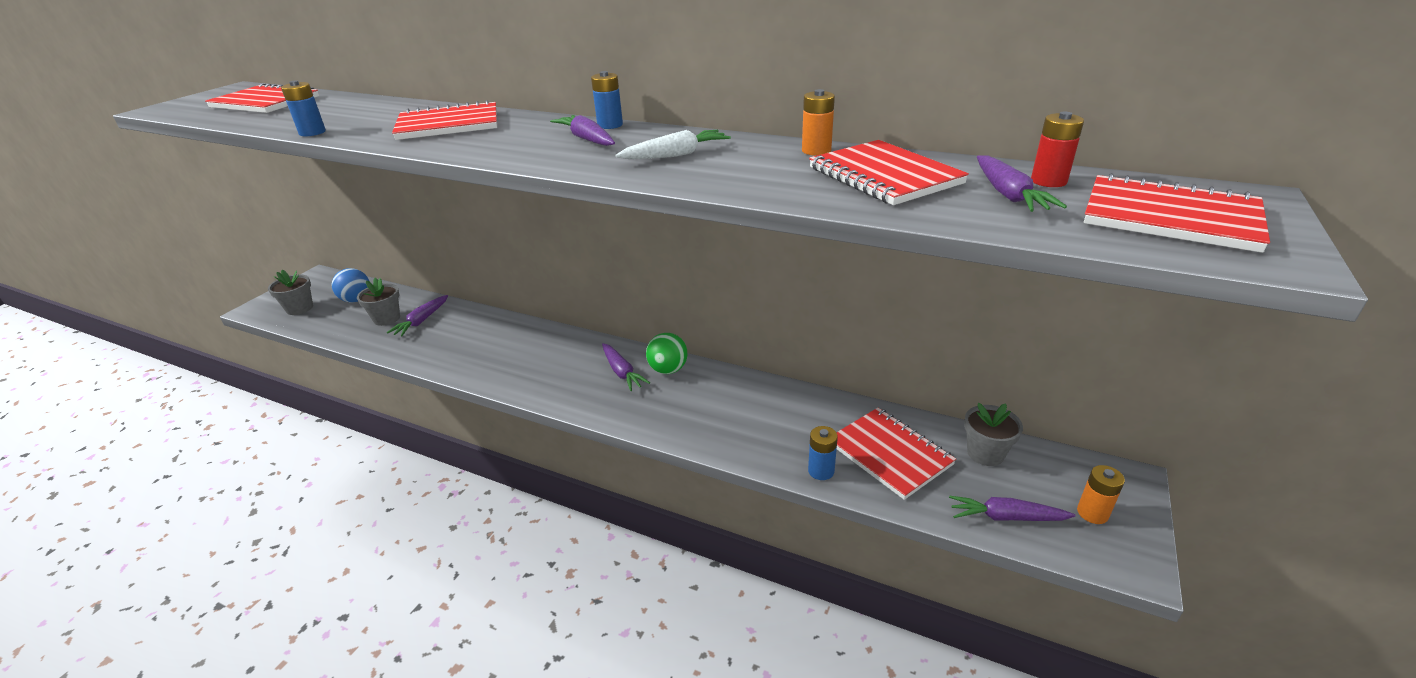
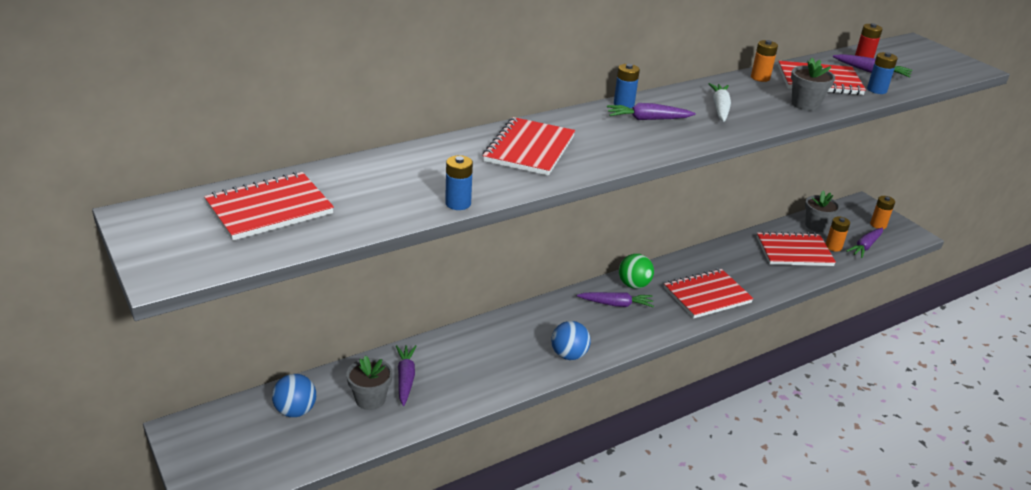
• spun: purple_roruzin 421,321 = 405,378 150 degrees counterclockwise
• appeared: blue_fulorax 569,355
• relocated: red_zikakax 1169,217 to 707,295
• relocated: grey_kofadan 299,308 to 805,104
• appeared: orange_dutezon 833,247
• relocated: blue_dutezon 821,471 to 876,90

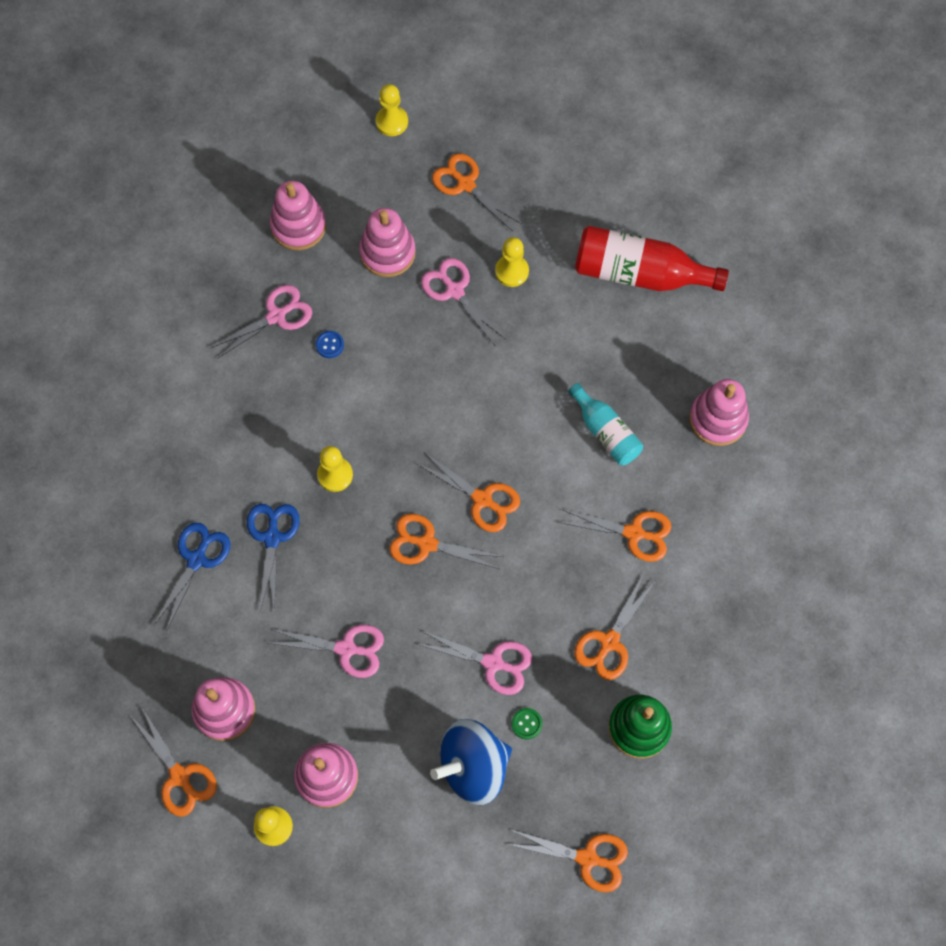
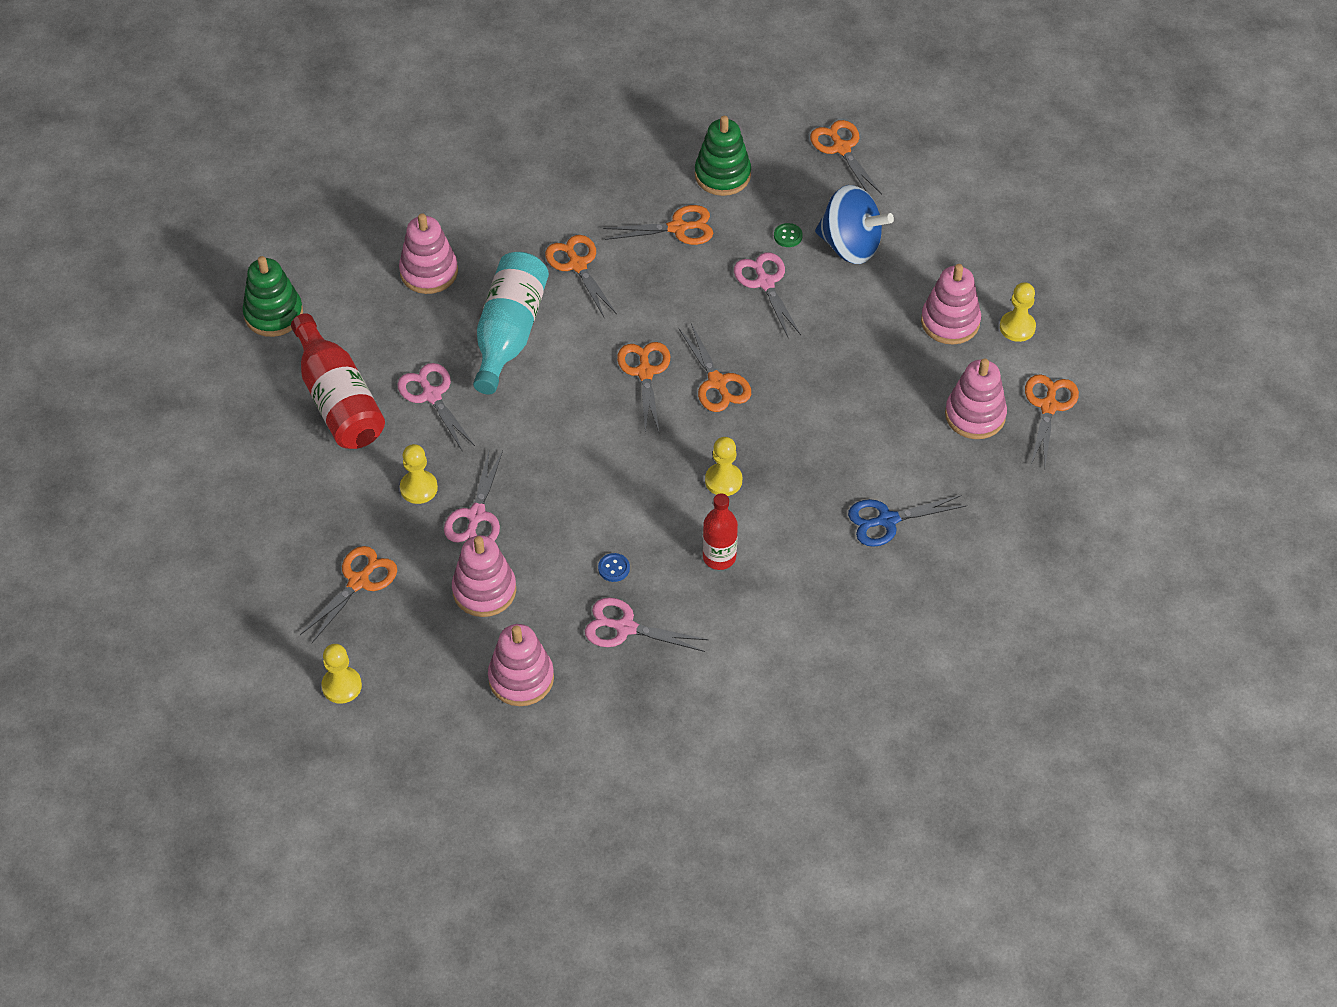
• appeared: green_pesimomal 273,314
• spun: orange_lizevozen 465,184 = 359,581 150 degrees counterclockwise
• relocated: pink_lizevozen 347,649 to 431,395
• size: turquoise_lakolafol 605,432 = 509,333 x1.63
• appeared: red_lakolafol 719,557
• missing: blue_lizevozen 272,537

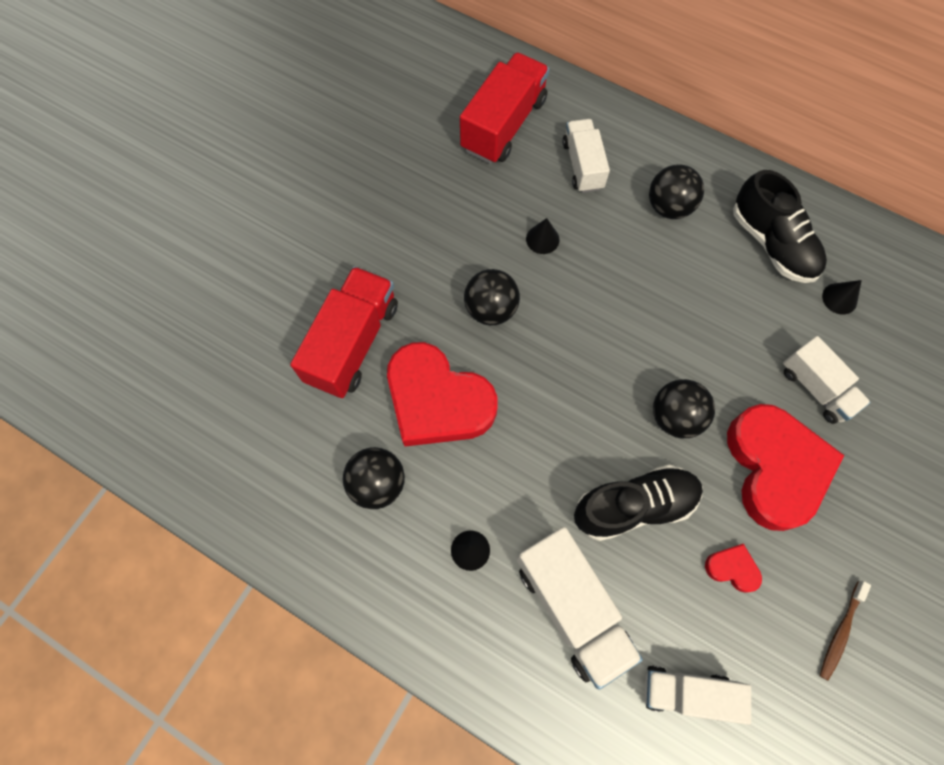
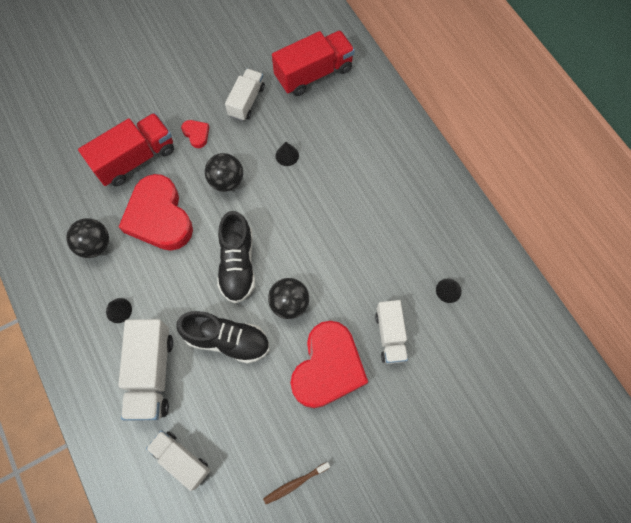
• relocated: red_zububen 732,568 to 196,134
• relocated: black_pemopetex 771,243 to 237,264
• relocated: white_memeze 582,165 to 246,101
• missing: black_fulorax 668,207

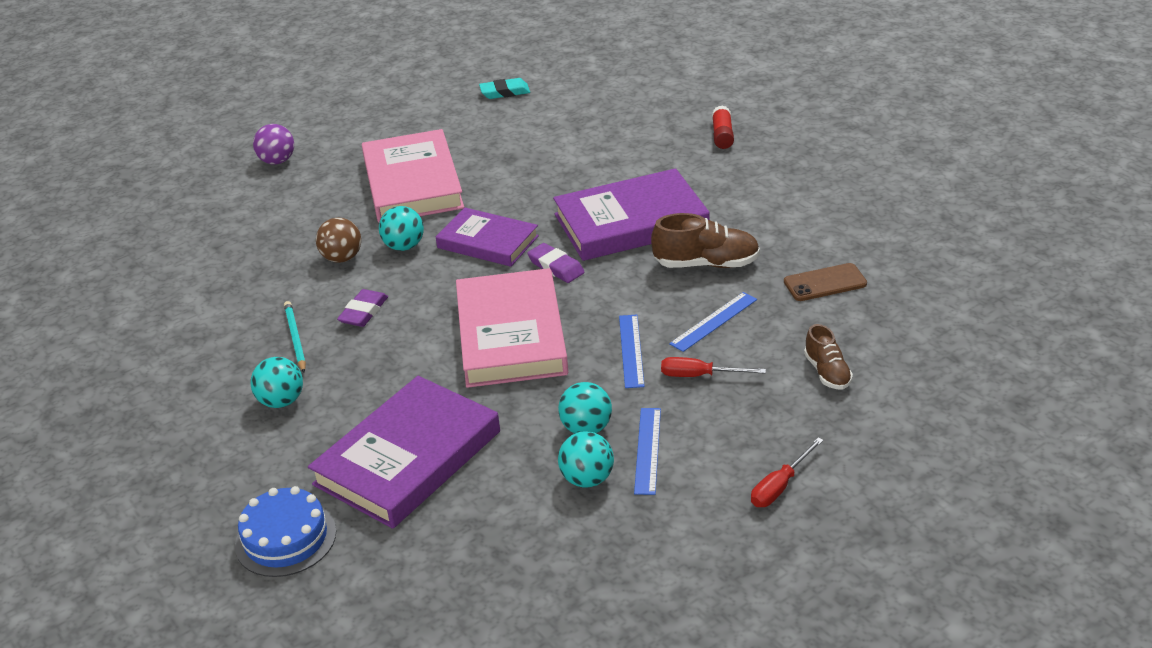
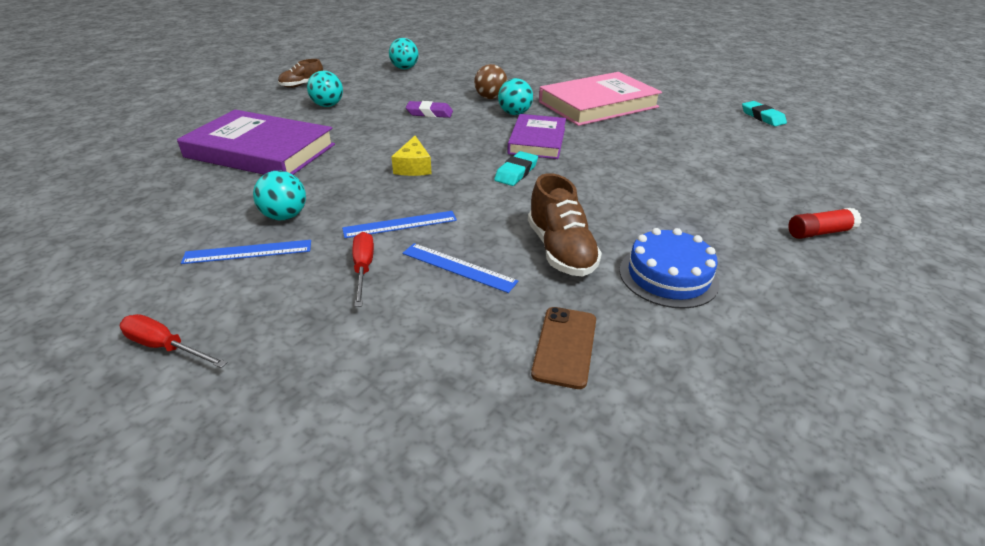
• relocated: brown_pemopetex 827,372 to 302,85
• relocated: turquoise_fulorax 587,479 to 404,68
• exchanged: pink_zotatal 511,335 to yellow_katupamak 413,167
• colour: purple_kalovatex 556,267 to turquoise_kalovatex 516,172
• spun: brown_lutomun 825,283 = 565,346 45 degrees clockwise
• relocated: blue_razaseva 285,538 to 668,276
• missing: purple_fulorax 277,161
• missing: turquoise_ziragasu 295,338
• missing: purple_zotatal 631,222

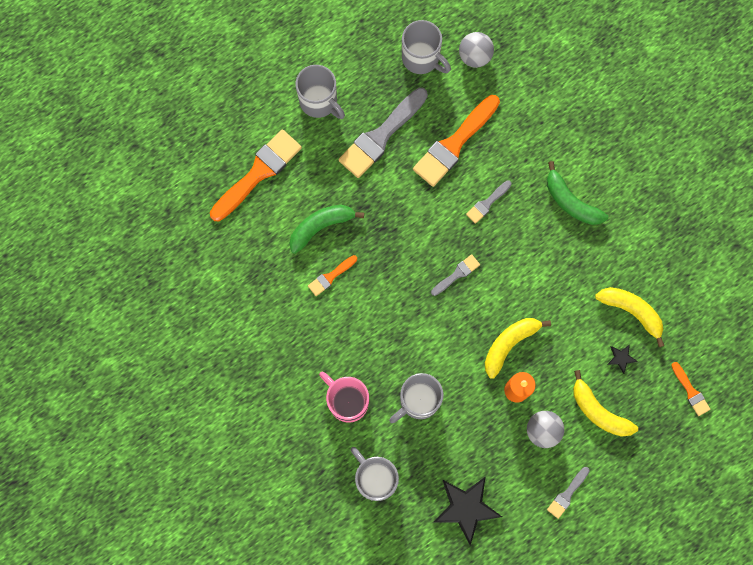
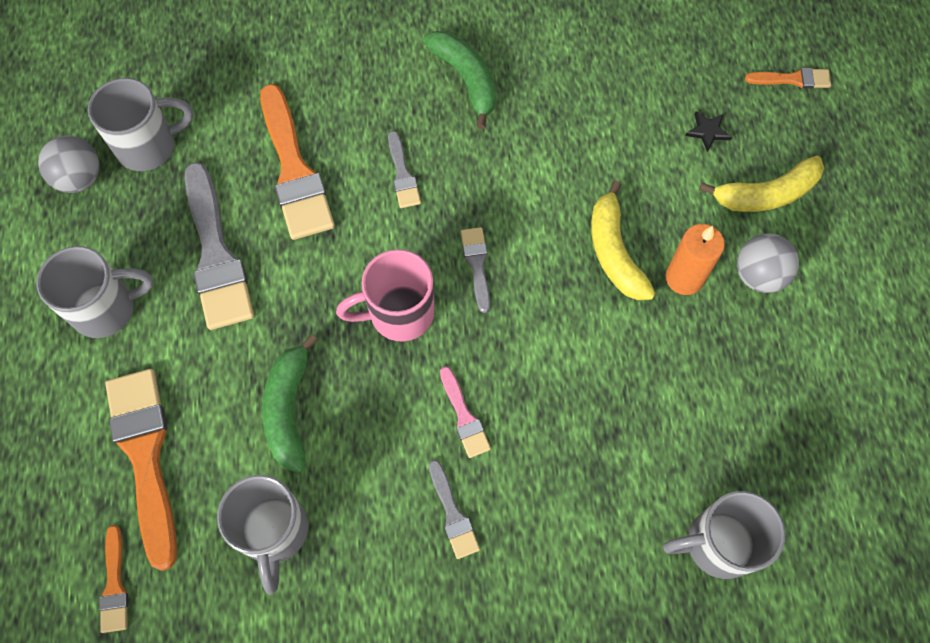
• relocated: grey_fulorax 474,56 to 80,178
• relocated: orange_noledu 330,276 to 115,585
• relocated: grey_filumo 418,401 to 274,532
• relocated: pink_filumo 347,401 to 398,314
• spun: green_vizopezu 571,202 = 466,79 105 degrees counterclockwise
• relocated: grey_noledu 567,494 to 453,514
• appeared: pink_noledu 464,416
• missing: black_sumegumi 466,508
• missing: yellow_vizopezu 631,311

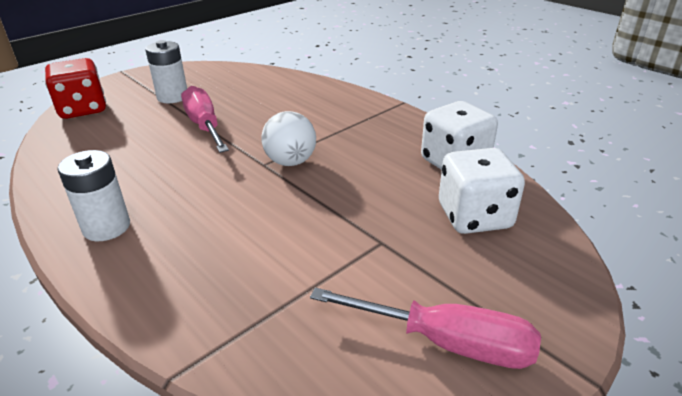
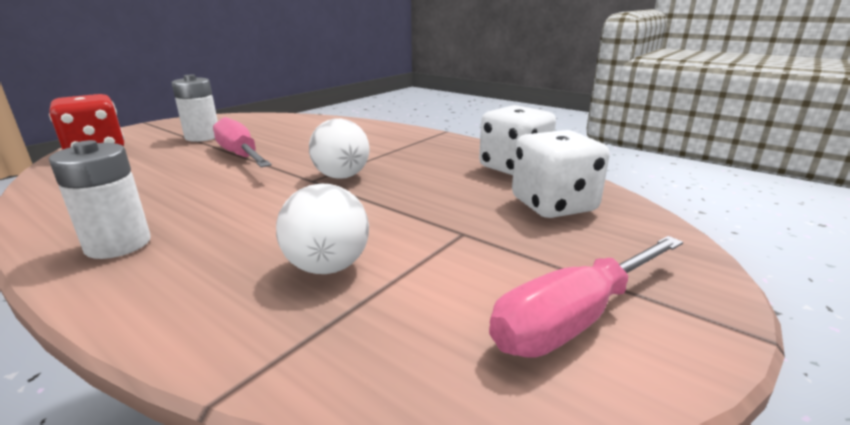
• appeared: white_fulorax 327,267
• spun: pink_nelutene 445,342 = 575,318 135 degrees clockwise

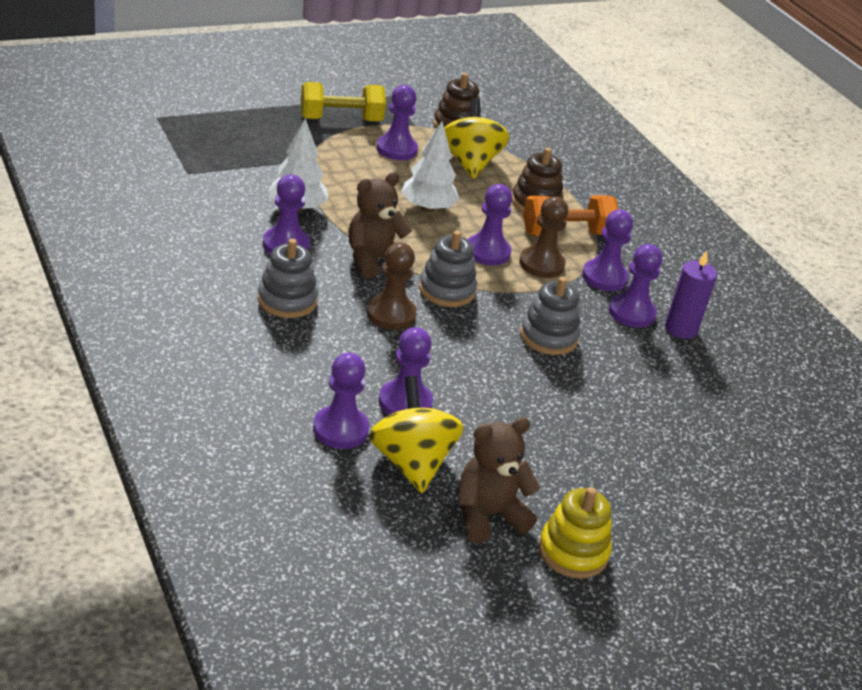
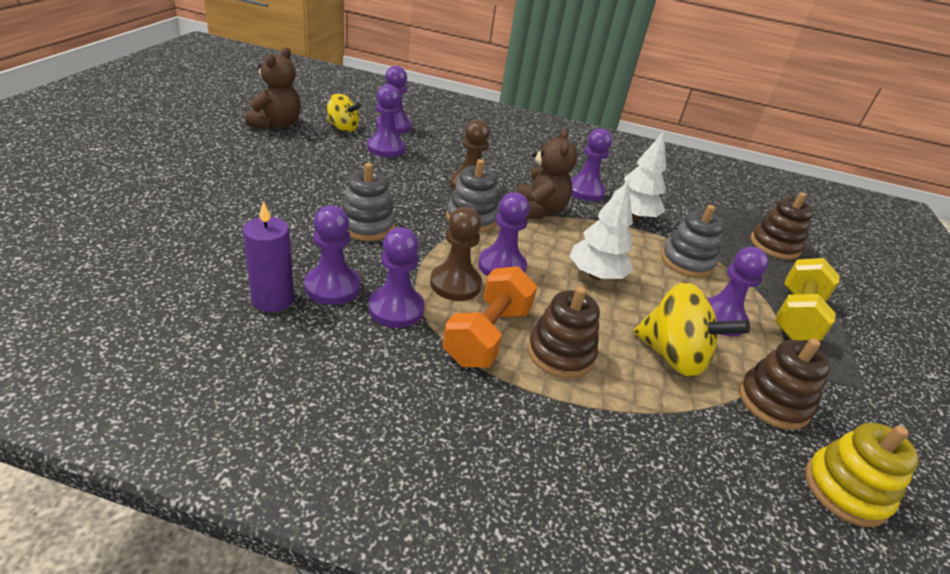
• size: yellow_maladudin 411,462 = 343,128 x0.64
• relocated: grey_pesimomal 287,300 to 686,262
• appeared: brown_pesimomal 774,245
• relocated: yellow_pesimomal 573,552 to 845,490

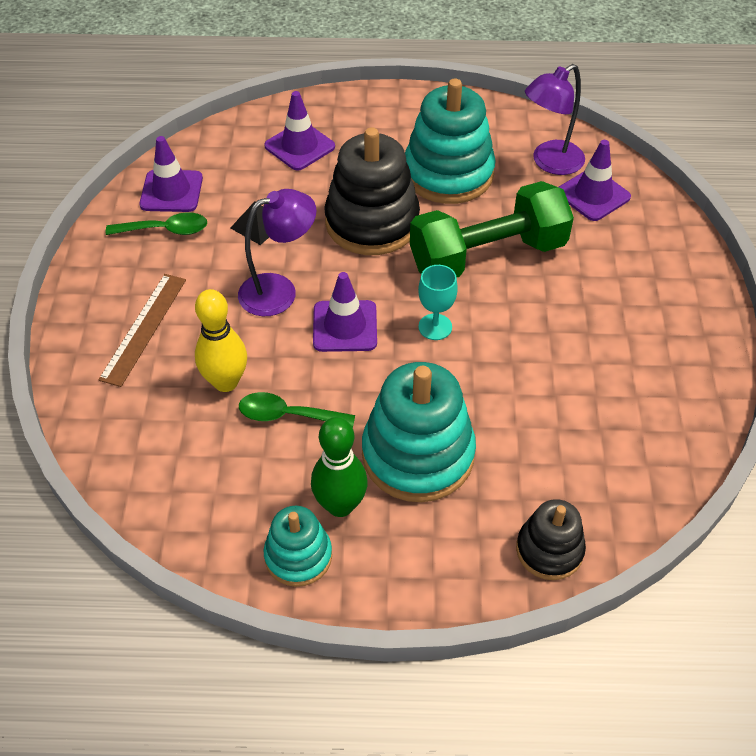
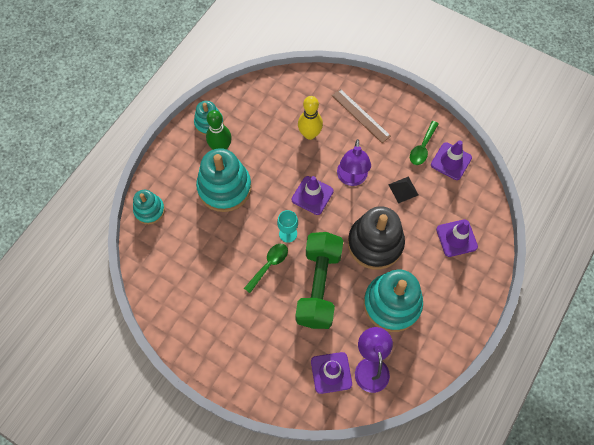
• colour: black_pesimomal 549,550 to turquoise_pesimomal 149,210
• relocated: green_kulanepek 288,415 to 269,265

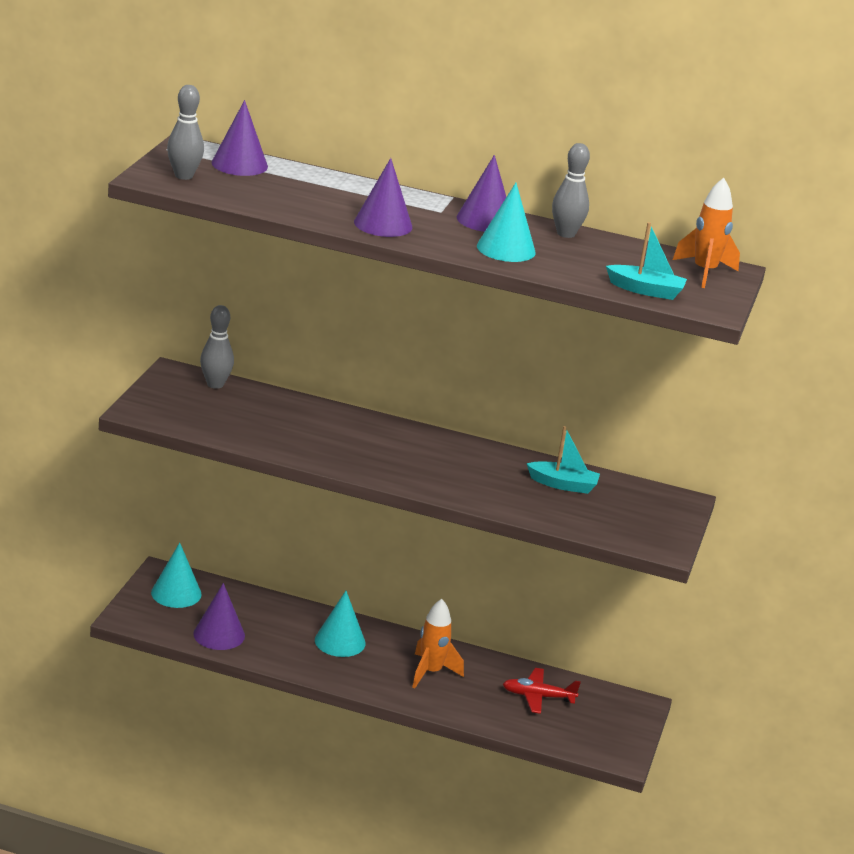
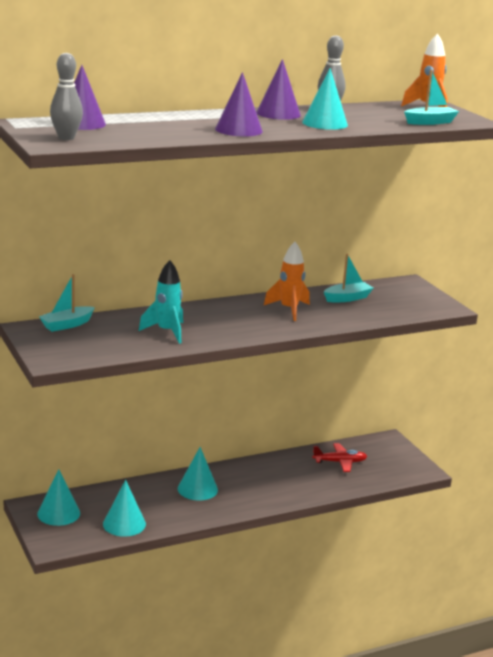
• exchanged: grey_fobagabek 215,384 to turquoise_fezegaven 67,325
• colour: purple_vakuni 219,634 to turquoise_vakuni 124,524
• appeared: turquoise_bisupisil 166,332
• relocated: orange_bisupisil 431,672 to 289,310
• spun: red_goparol 537,696 = 340,462 150 degrees counterclockwise

